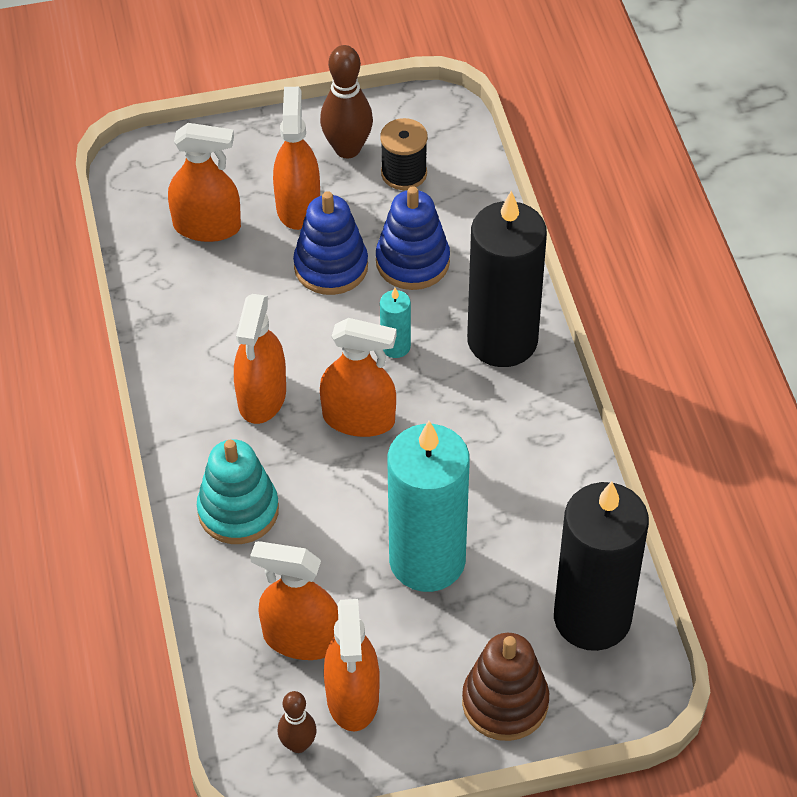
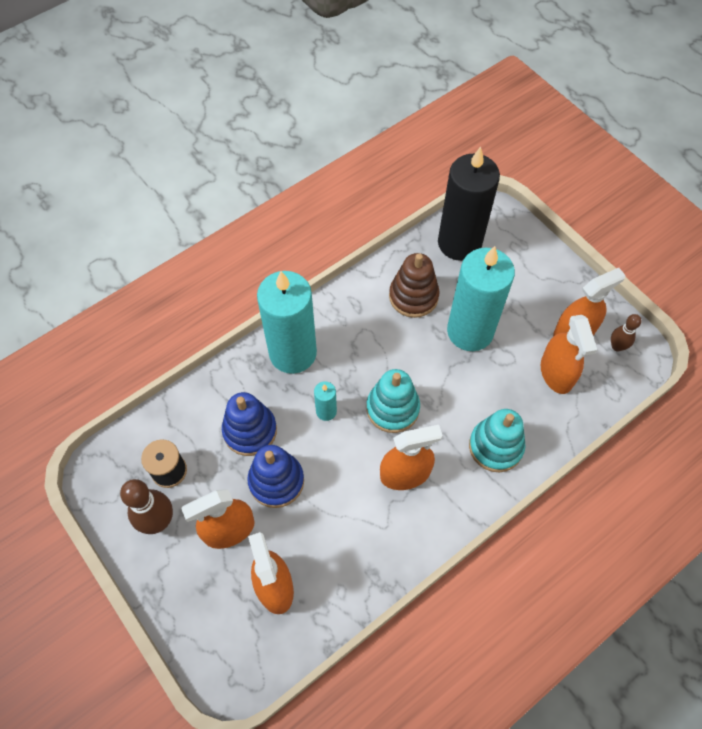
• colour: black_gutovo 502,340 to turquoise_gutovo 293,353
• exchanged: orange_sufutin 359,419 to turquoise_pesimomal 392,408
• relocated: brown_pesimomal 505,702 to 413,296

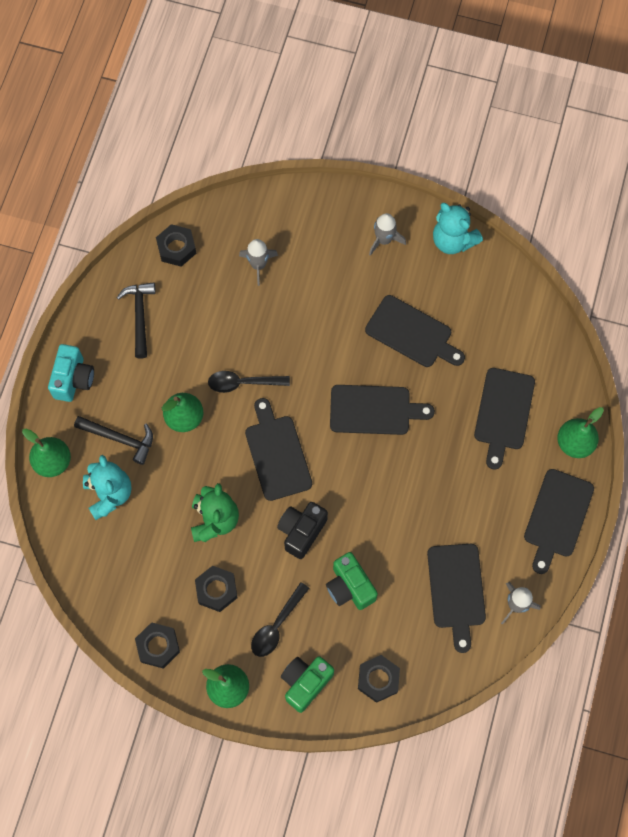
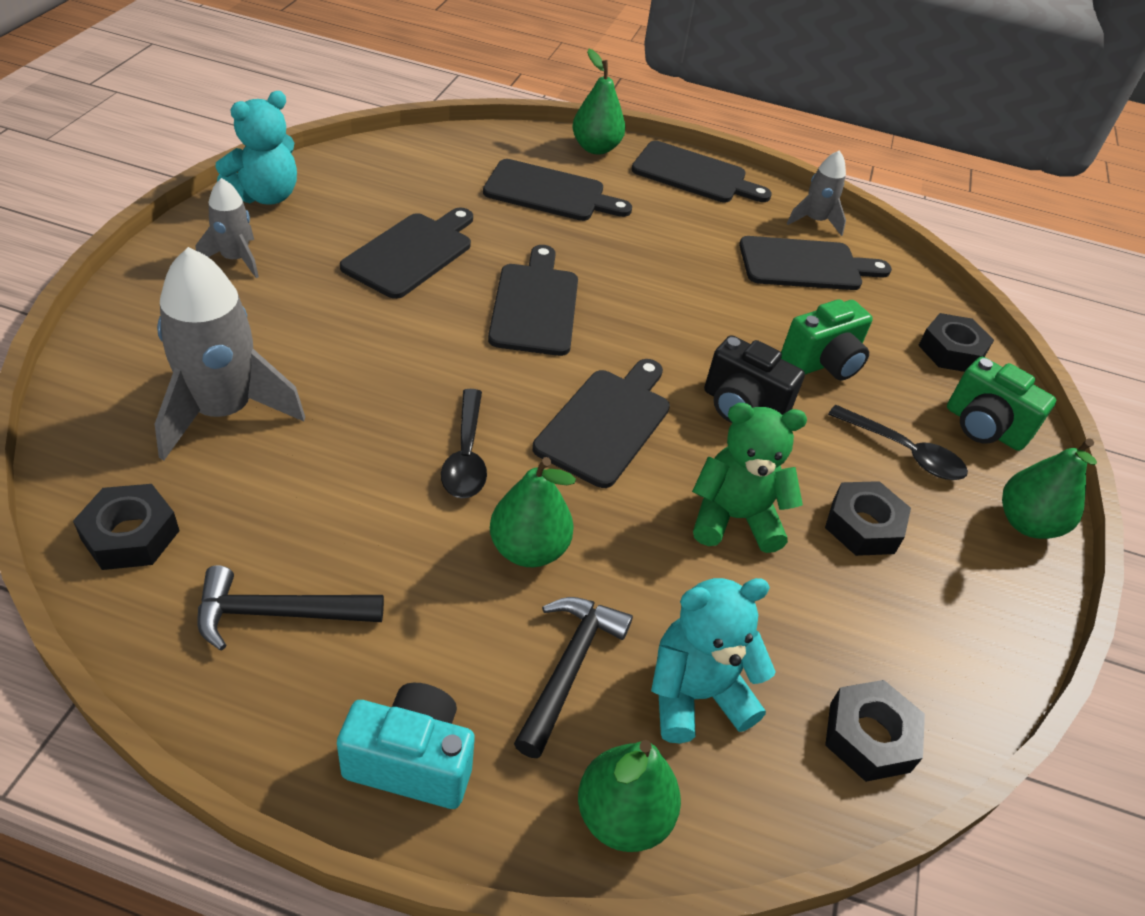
• size: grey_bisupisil 258,265 = 223,411 x1.83
• spun: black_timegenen 277,454 = 606,423 135 degrees clockwise
• relocated: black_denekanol 158,646 to 869,737

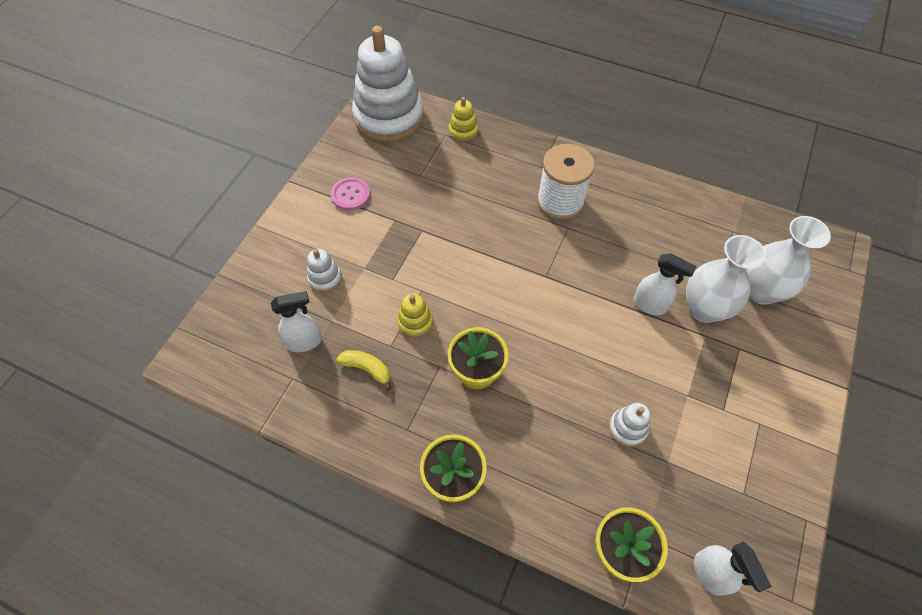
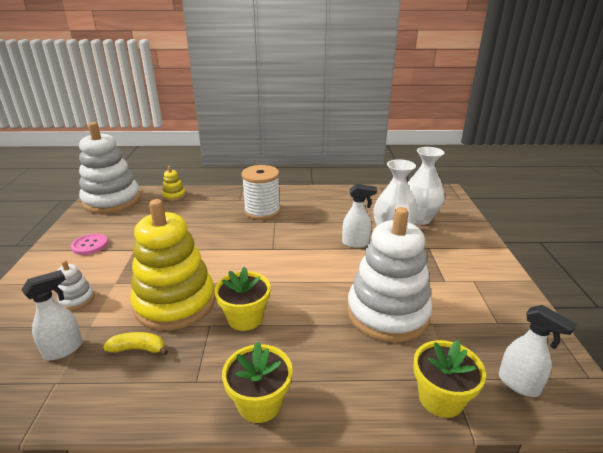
• size: yellow_pesimomal 415,322 = 175,303 x2.42
• size: white_pesimomal 627,428 = 387,313 x2.42

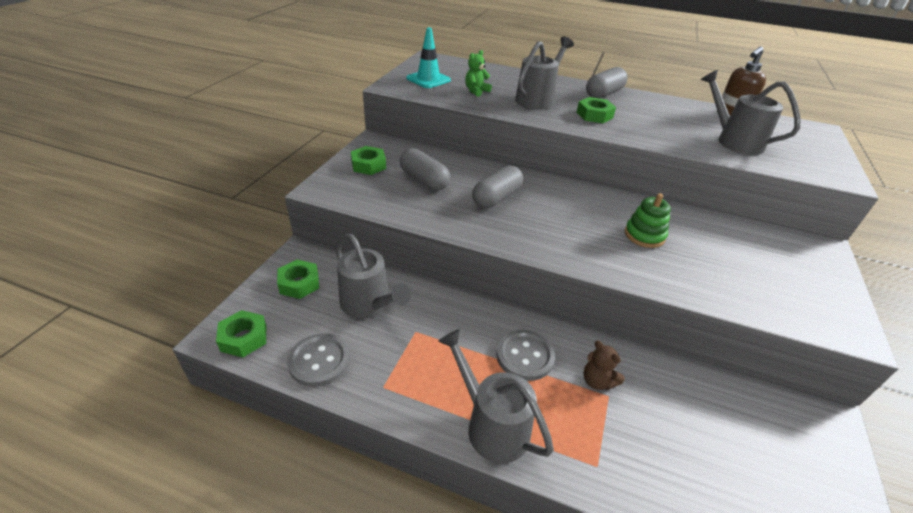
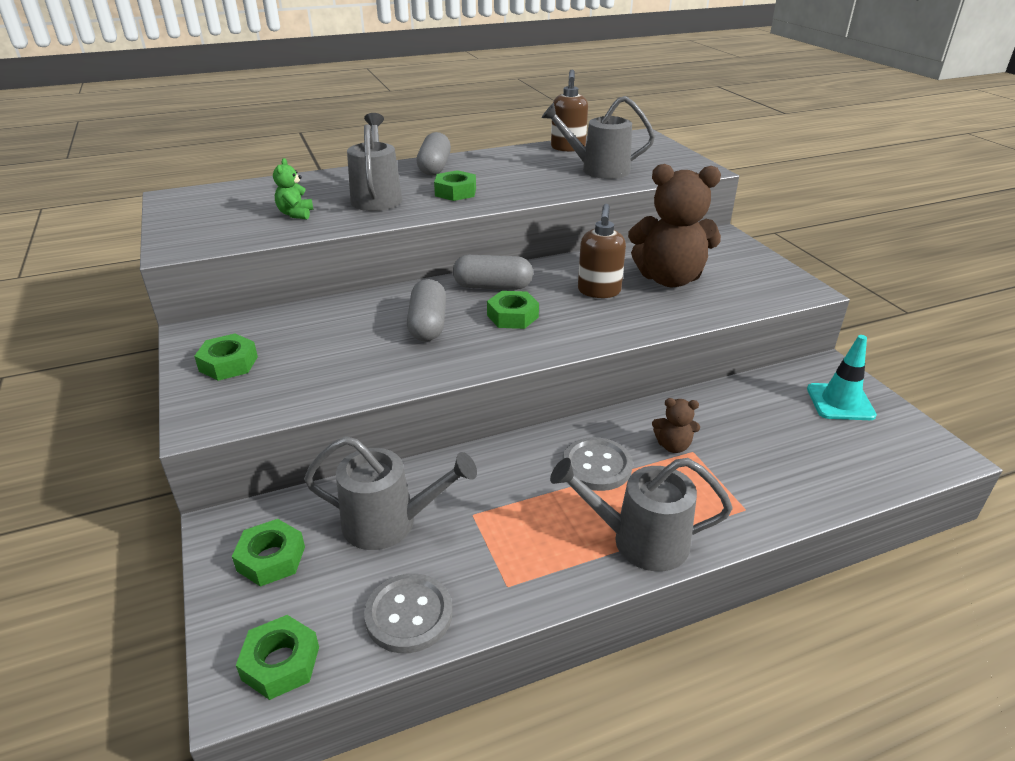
• relocated: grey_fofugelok 424,180 to 493,286
• appeared: green_denekanol 512,316
• exchanged: green_pesimomal 644,235 to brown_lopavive 599,291
• appeared: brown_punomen 669,279
• relocated: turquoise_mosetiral 428,79 to 840,402

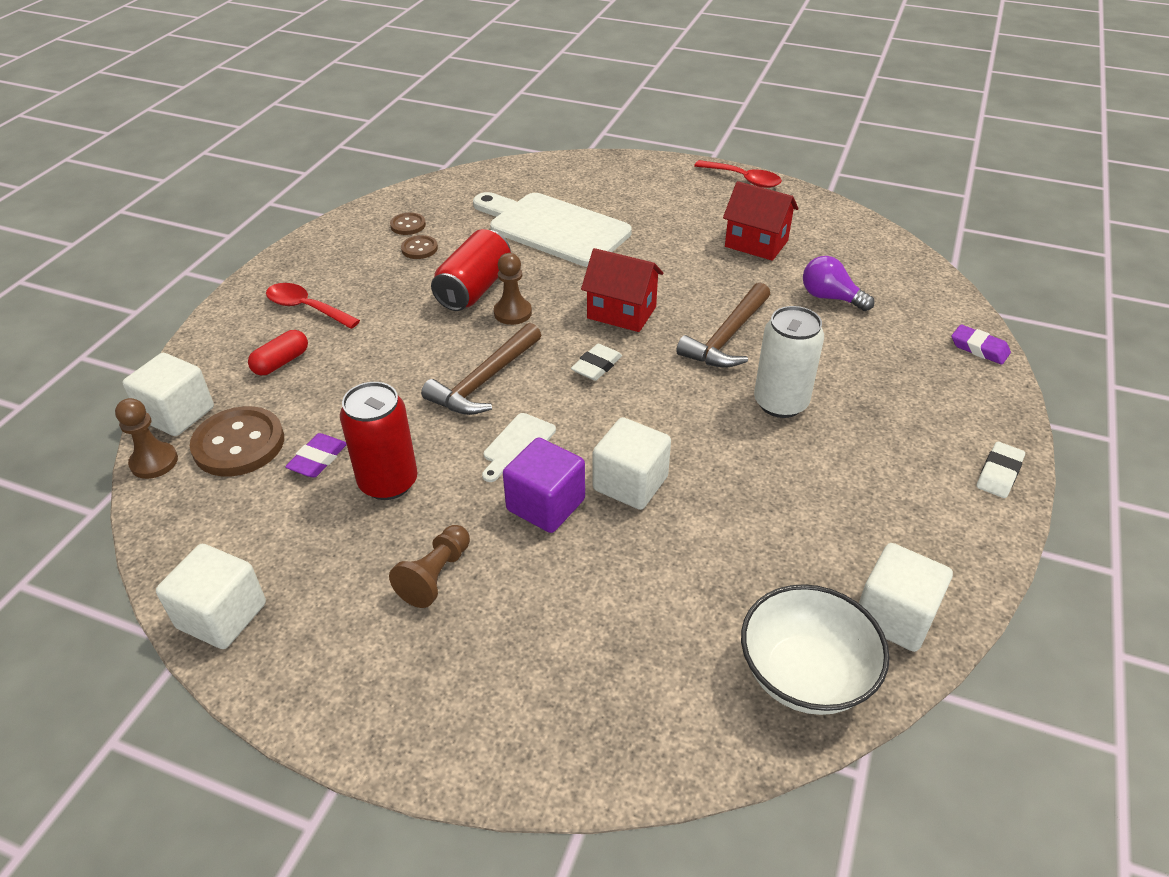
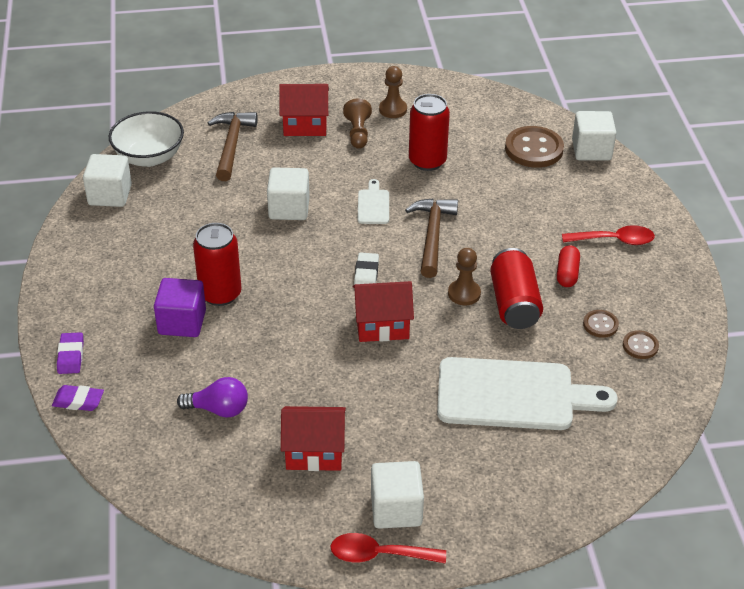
• relocated: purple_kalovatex 318,459 to 71,356
• relocated: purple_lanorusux 545,505 to 182,322
• colour: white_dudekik 780,403 to red_dudekik 220,294
• relocated: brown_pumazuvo 727,337 to 231,145
• appeared: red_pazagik 305,125
• relocated: white_lanorusux 222,615 to 396,509
• relocated: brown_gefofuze 154,462 to 393,109
• relocated: red_fofugelok 281,362 to 567,273
• missing: white_kalovatex 999,473

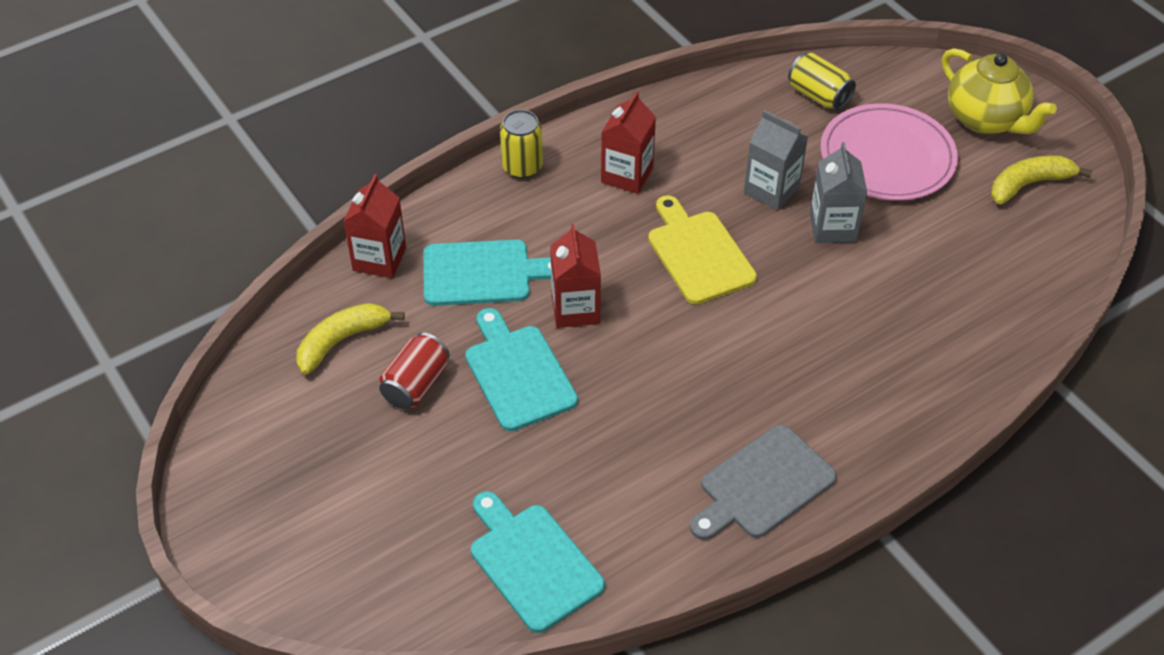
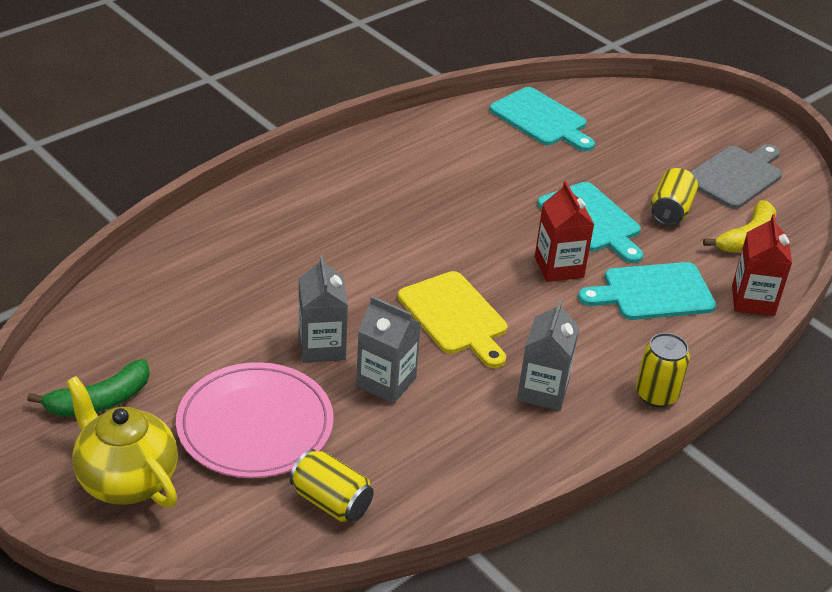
• colour: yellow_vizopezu 1029,184 to green_vizopezu 99,401
• colour: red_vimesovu 627,175 to grey_vimesovu 543,391
• colour: red_dudekik 416,384 to yellow_dudekik 670,211
• relocated: grey_timegenen 763,485 to 736,176

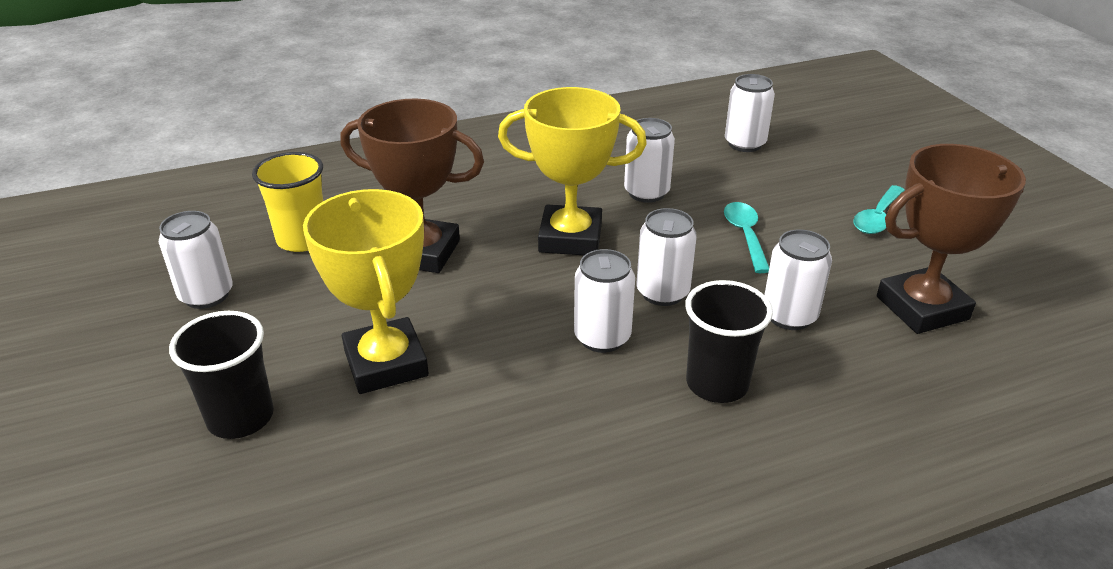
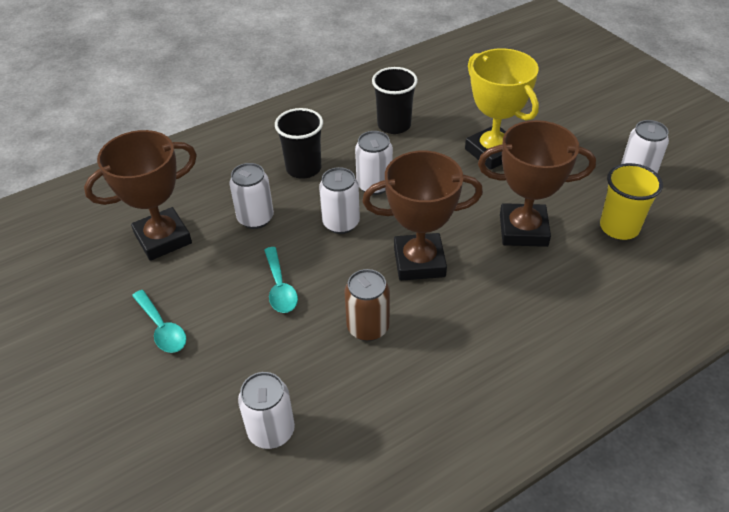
• spun: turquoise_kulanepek 877,218 = 162,328 120 degrees clockwise
• colour: white_dudekik 646,193 to brown_dudekik 368,327
• colour: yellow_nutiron 570,238 to brown_nutiron 419,262
• relocated: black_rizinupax 240,417 to 394,125

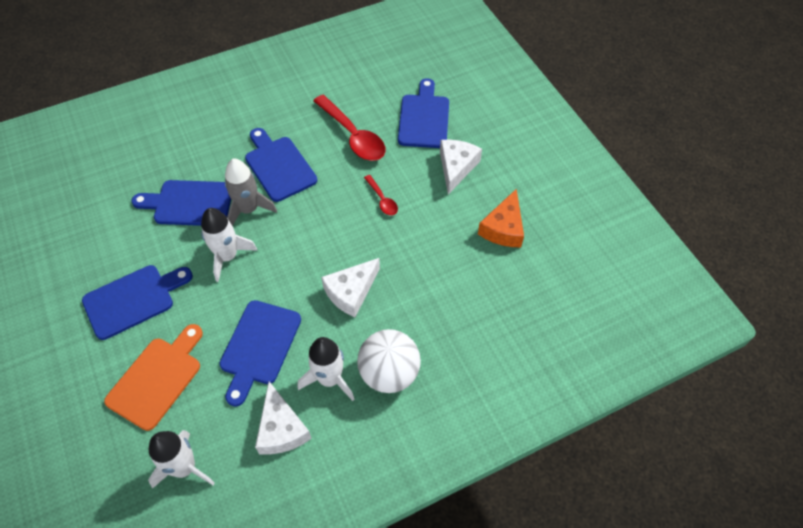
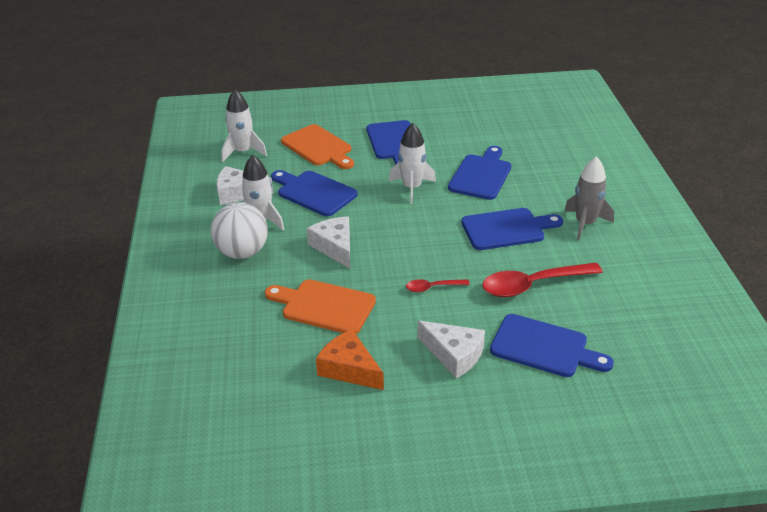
• appeared: orange_timegenen 324,306
• relocated: grey_bisupisil 248,209 to 585,224

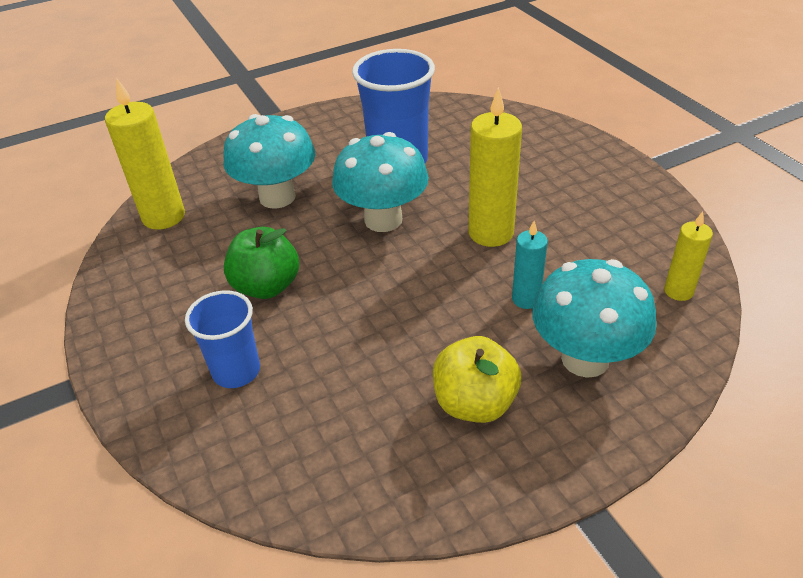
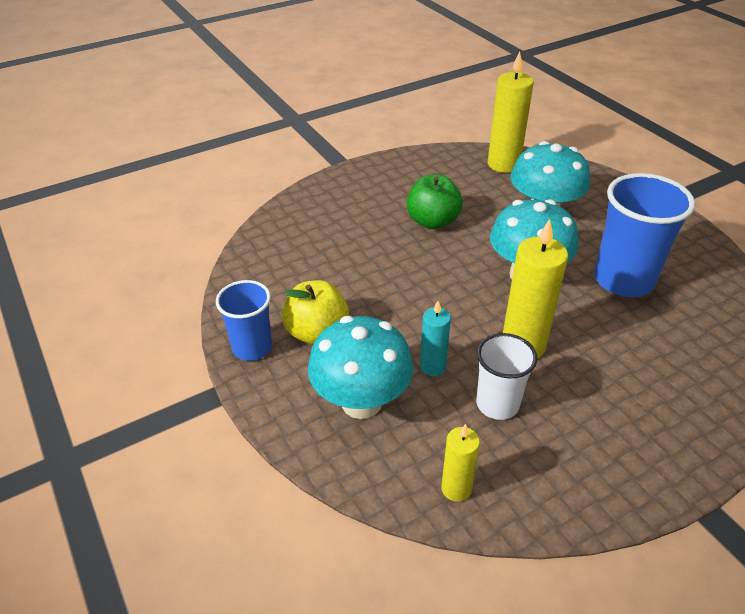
• relocated: blue_rizinupax 236,371 to 252,347
• appeared: white_rizinupax 497,404

